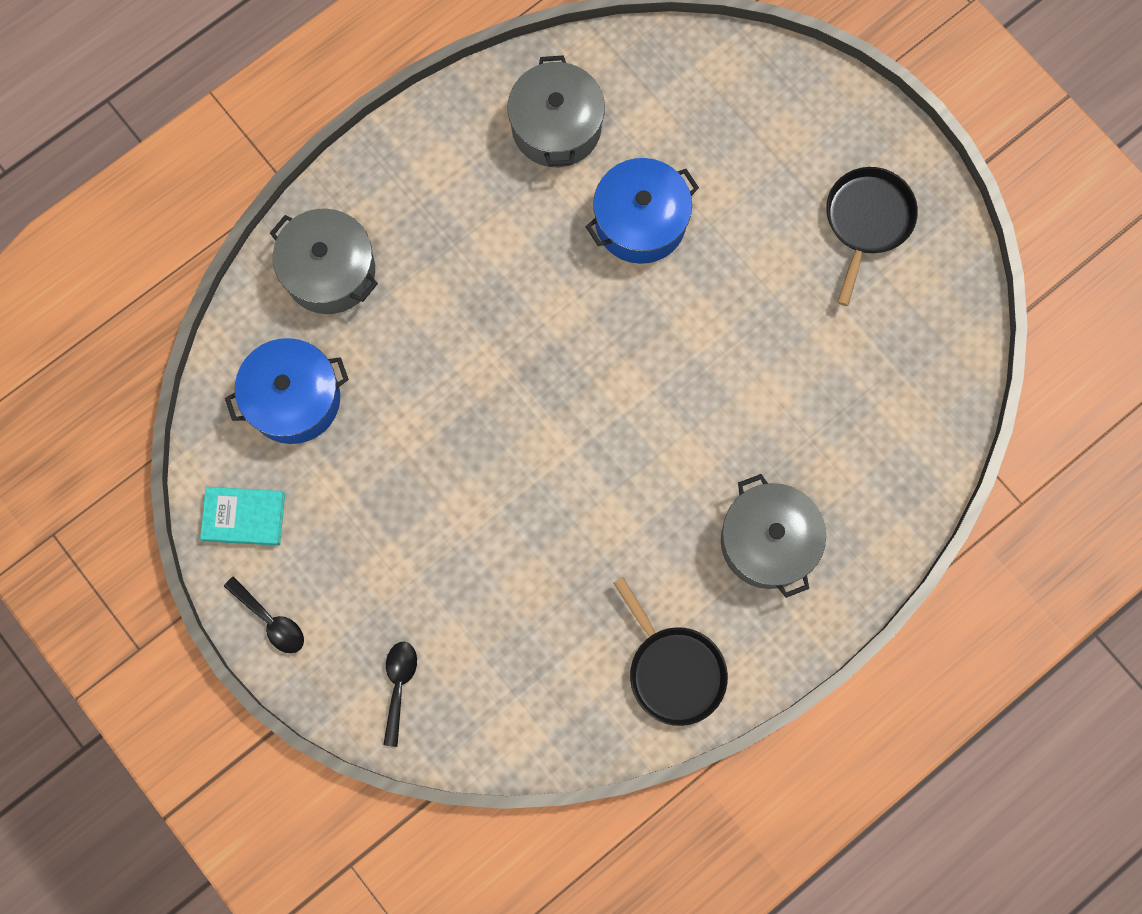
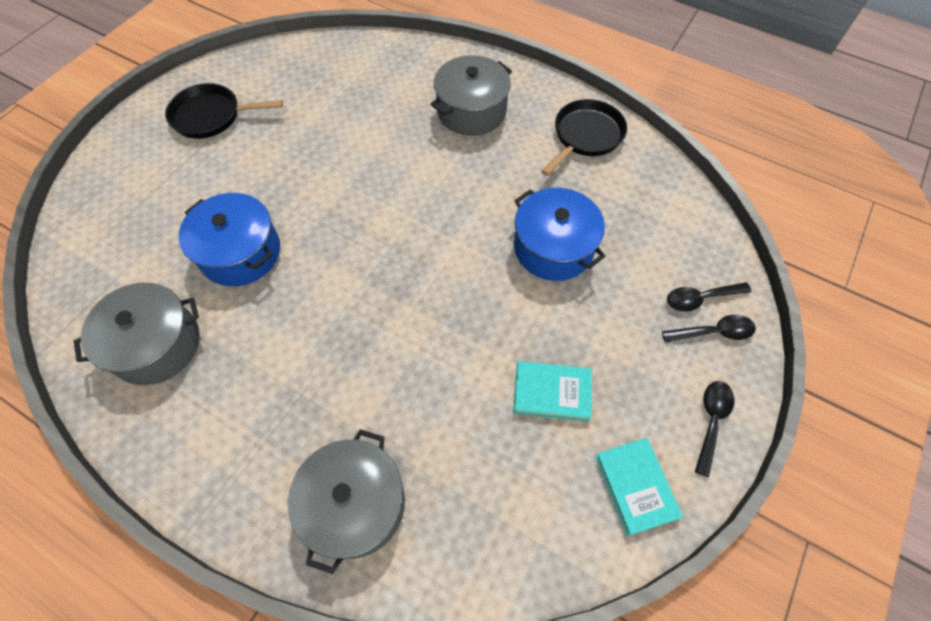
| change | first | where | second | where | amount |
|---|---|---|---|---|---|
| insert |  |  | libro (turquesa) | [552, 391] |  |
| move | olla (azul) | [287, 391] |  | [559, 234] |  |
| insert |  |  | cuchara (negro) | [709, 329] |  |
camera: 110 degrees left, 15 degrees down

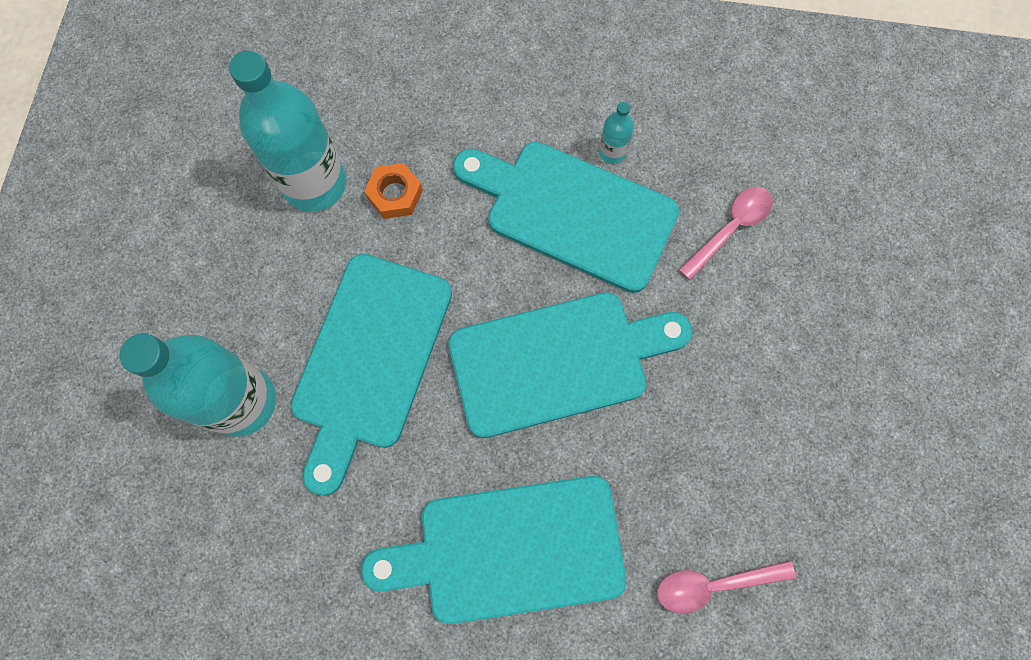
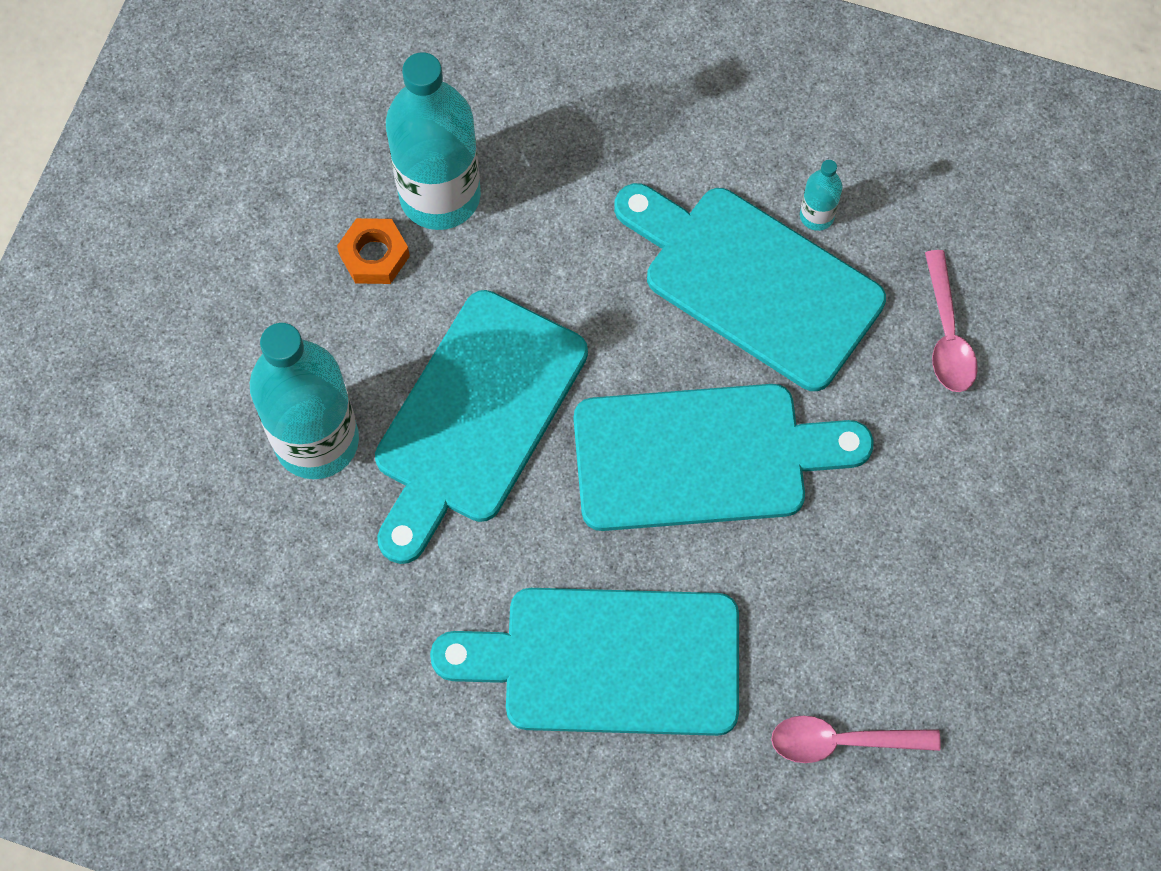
| change | first | where | second | where | amount |
|---|---|---|---|---|---|
| move | tuerca (naranja) | [393, 191] |  | [373, 251] |  |
| rotate | cuchara (rosa) | [726, 233] |  | [951, 321] | 120 degrees clockwise |
camera: 10 degrees right, 5 degrees down

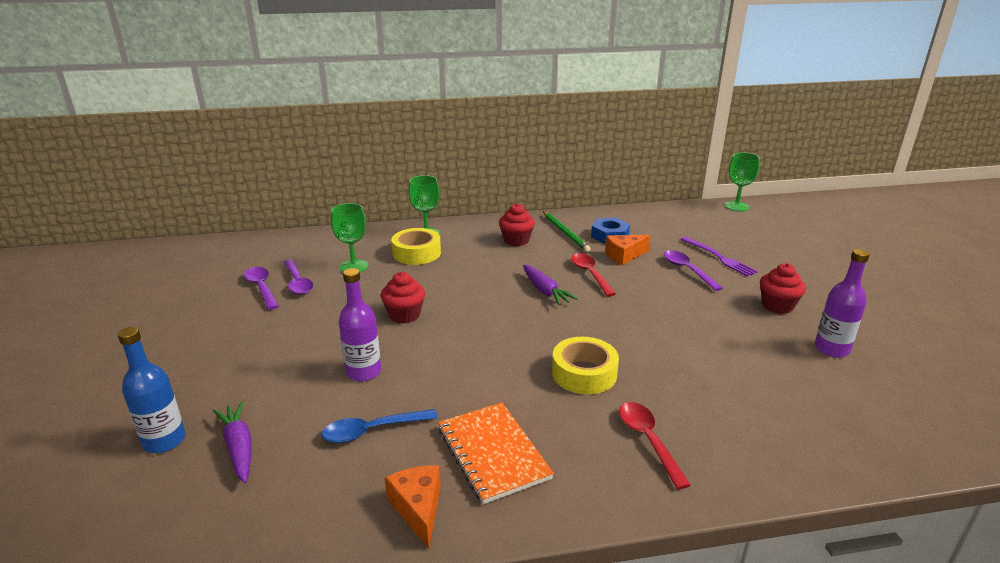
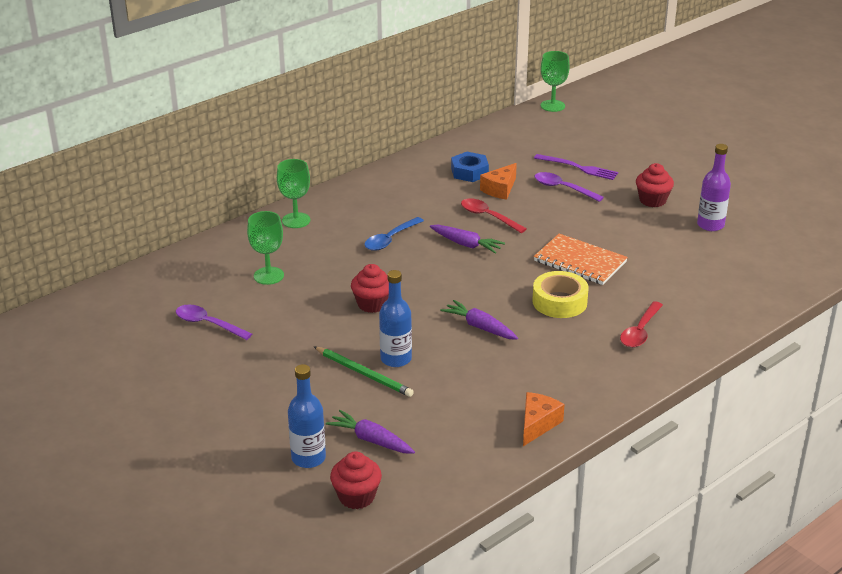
| change | first | where | second | where | amount |
|---|---|---|---|---|---|
| move | lápiz (verde) | [567, 231] |  | [364, 372] |  |
| move | magdalena (rojo) | [517, 224] |  | [356, 480] |  |
| move | cuchara (azul) | [380, 426] |  | [394, 234] |  |
| recolor | botella (morado) | [360, 324] | botella (azul) | [395, 318] |  |
| insert |  |  | zanahoria (morado) | [479, 320] |  |
| rotate | queso (naranja) | [413, 507] |  | [544, 419] | 75 degrees clockwise |
| move | cuaderno (naranja) | [496, 453] |  | [581, 259] |  |
| rotate | cuchara (rojo) | [655, 446] |  | [641, 324] | 105 degrees counterclockwise |
| delete | cuchara (morado) | [299, 277] |  |  |  |
| delete | cinta adhesiva (amarillo) | [416, 246] |  |  |  |
camera: 30 degrees left, 5 degrees up

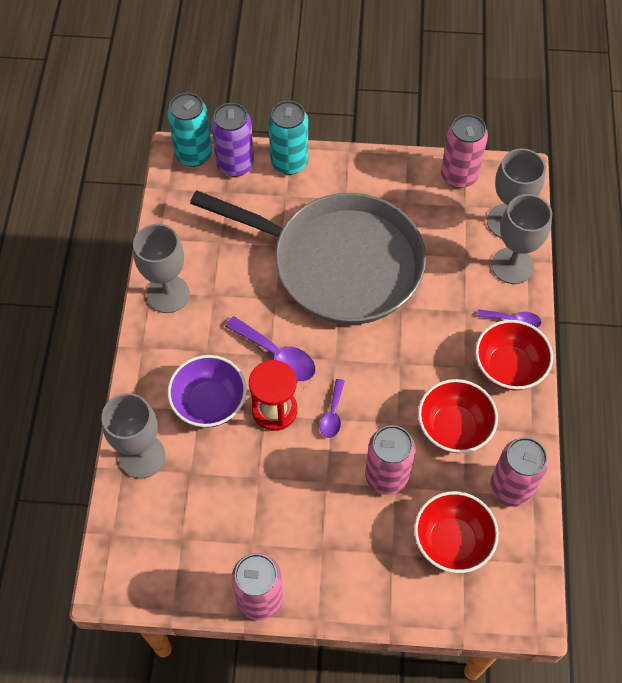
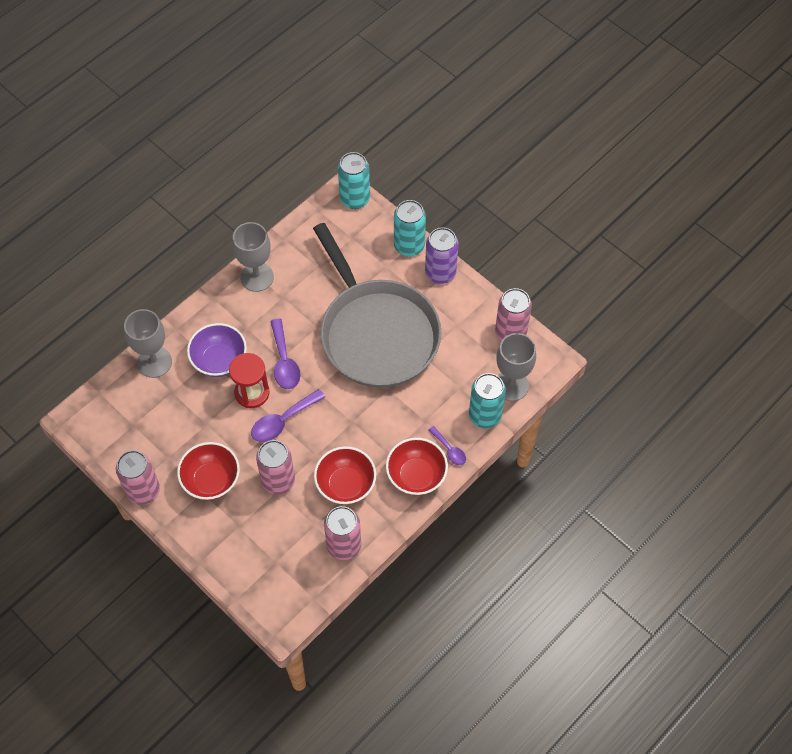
| change | first | where | second | where | amount |
|---|---|---|---|---|---|
| move | cuenco (rojo) | [456, 532] |  | [208, 471] |  |
| resize | cuchara (morado) | [332, 408] |  | [288, 415] | x1.66 |
| move | lata (morado) | [232, 140] |  | [442, 255] |  |
| replace | copa (gris) | [521, 239] | lata (turquesa) | [487, 400] |  |
camera: 40 degrees right, 0 degrees up

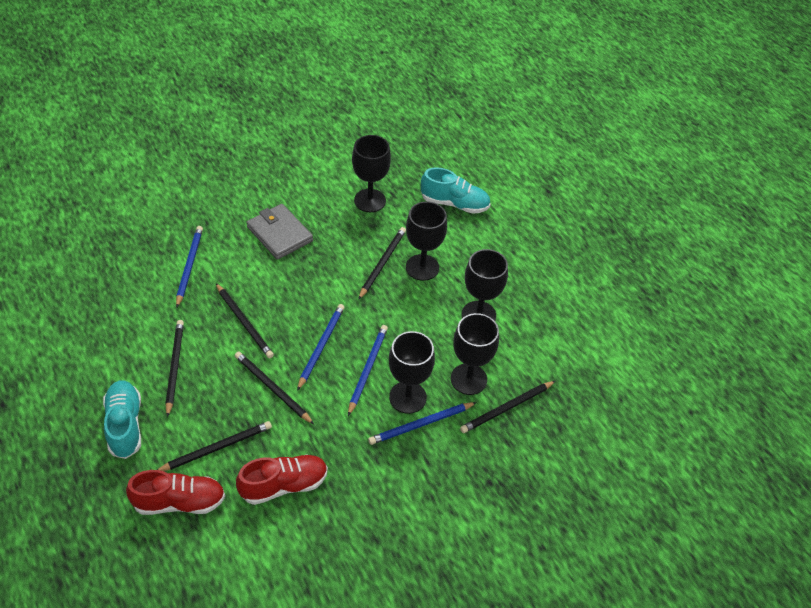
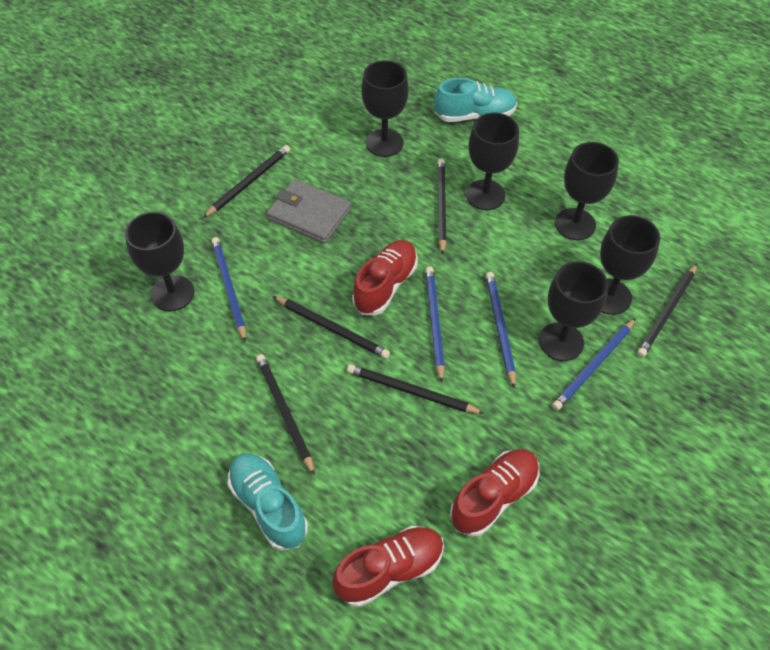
| change | first | where | second | where | amount |
|---|---|---|---|---|---|
| insert |  |  | copa (negro) | [159, 261] |  |
| move | lápiz (negro) | [214, 446] |  | [246, 181] |  |
| insert |  |  | zapato (rojo) | [385, 277] |  |
camera: 20 degrees left, 5 degrees up

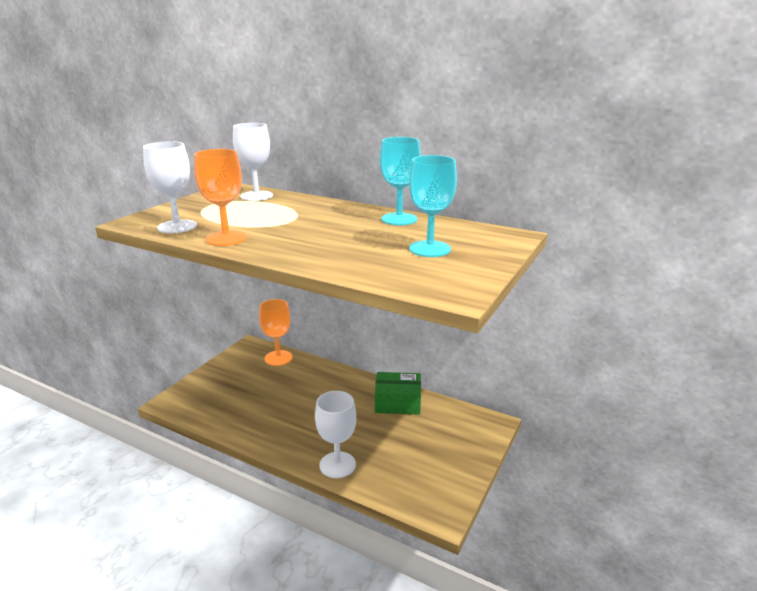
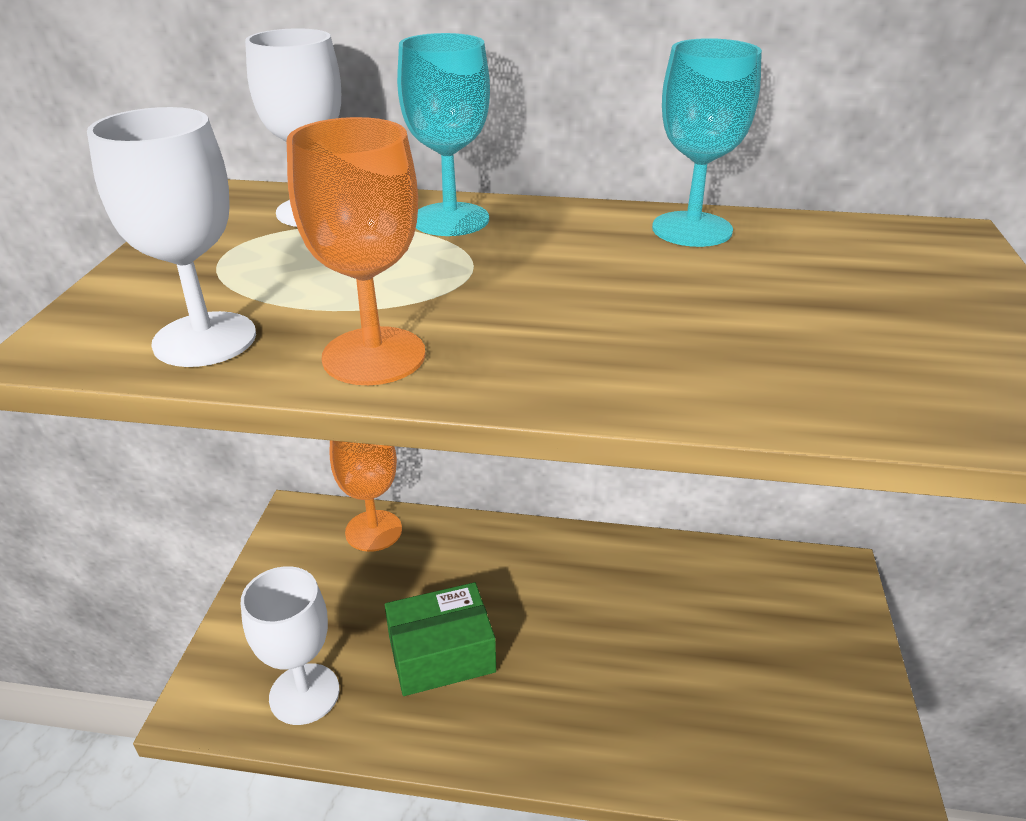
| change | first | where | second | where | amount |
|---|---|---|---|---|---|
| move | copa (blanco) | [335, 434] |  | [290, 645] |  |
| move | caja (verde) | [398, 393] |  | [440, 639] |  |
| move | copa (turquesa) | [433, 206] |  | [443, 134] |  |
camera: 20 degrees left, 10 degrees up

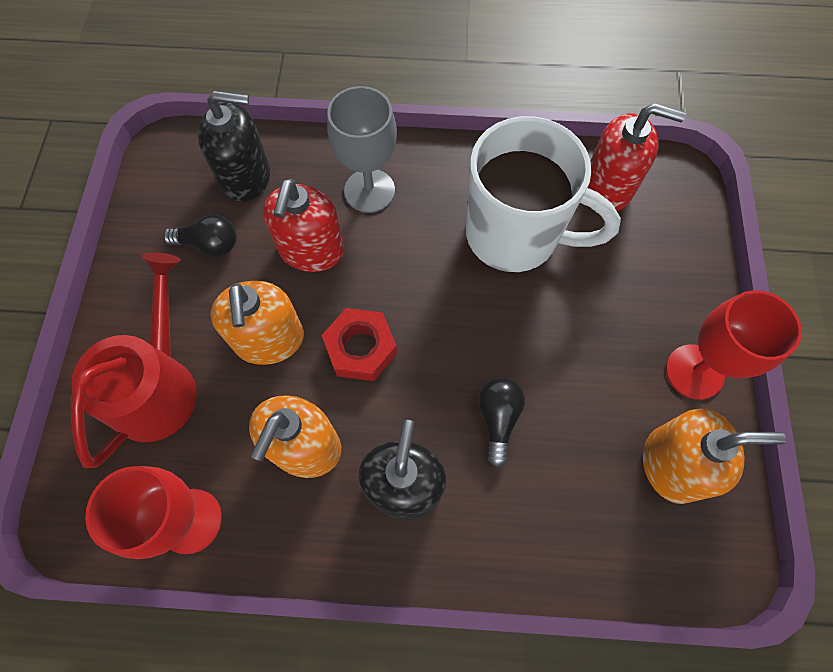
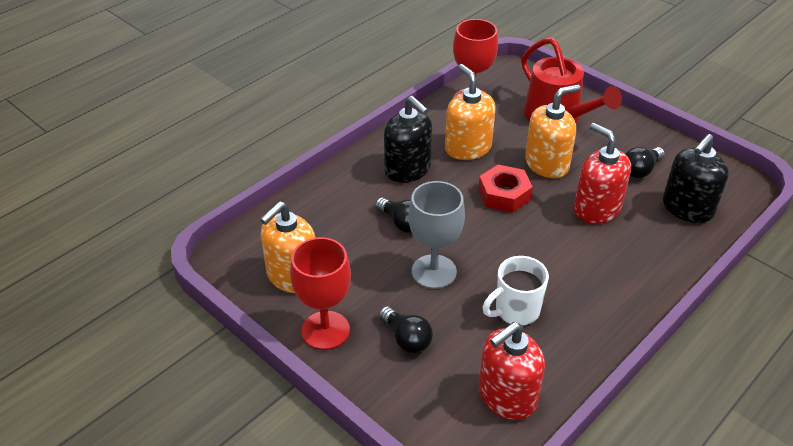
| change | first | where | second | where | amount |
|---|---|---|---|---|---|
| insert |  |  | bombilla (negro) | [406, 330] |  |
| move | copa (gris) | [362, 149] |  | [436, 235] |  |
| resize | taza (blanco) | [543, 194] |  | [516, 291] | x0.54 |
| rotate | dispensador de jabón (naranja) | [257, 323] |  | [552, 131] | 120 degrees clockwise |
camera: 130 degrees right, 25 degrees down

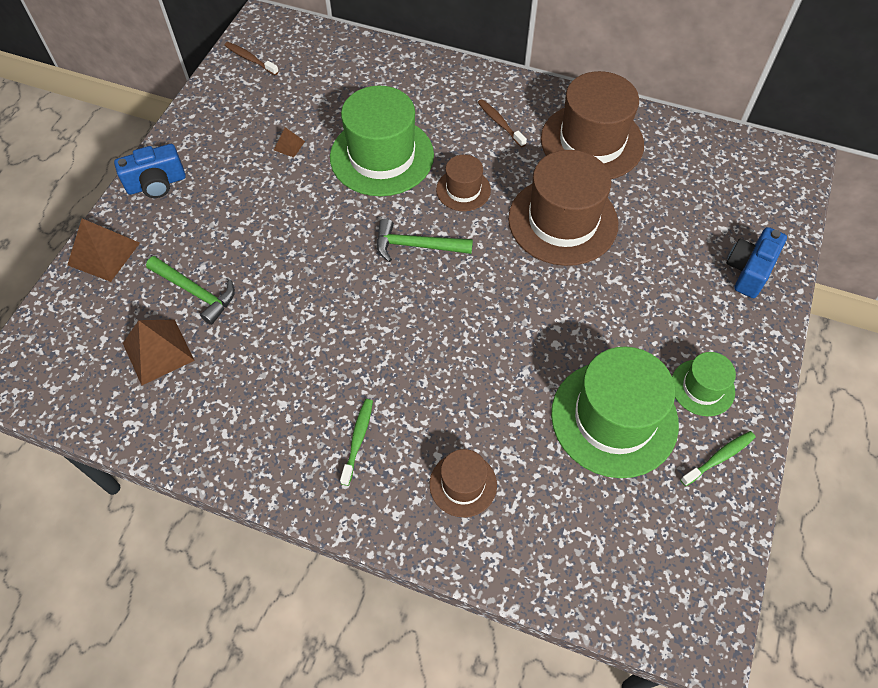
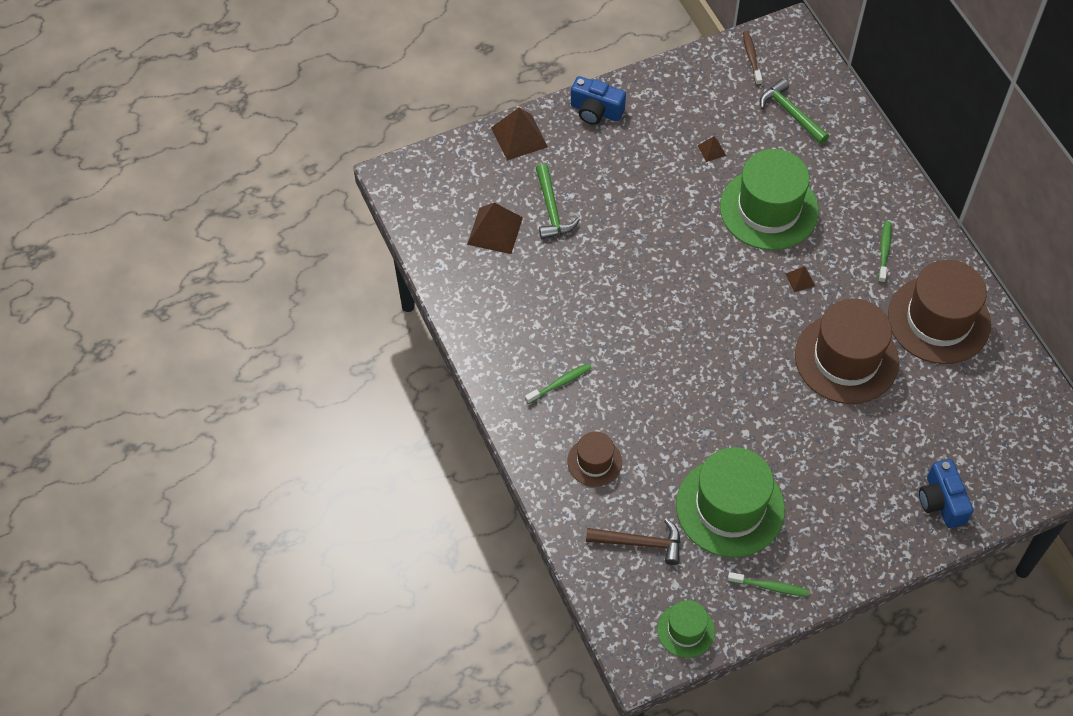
| change | first | where | second | where | amount |
|---|---|---|---|---|---|
| insert |  |  | martillo (marrón) | [633, 542] |  |
| move | sombrero (verde) | [704, 384] |  | [686, 629] |  |
| move | martillo (verde) | [425, 240] |  | [794, 111] |  |
| replace | sombrero (marrón) | [463, 182] | pirámide (marrón) | [800, 279] |  |
| recolor | cepillo de dientes (marrón) | [502, 123] | cepillo de dientes (verde) | [885, 252] |  |
| rotate | cámara (azul) | [756, 262] |  | [946, 493] | 90 degrees counterclockwise |
camera: 45 degrees right, 0 degrees up

